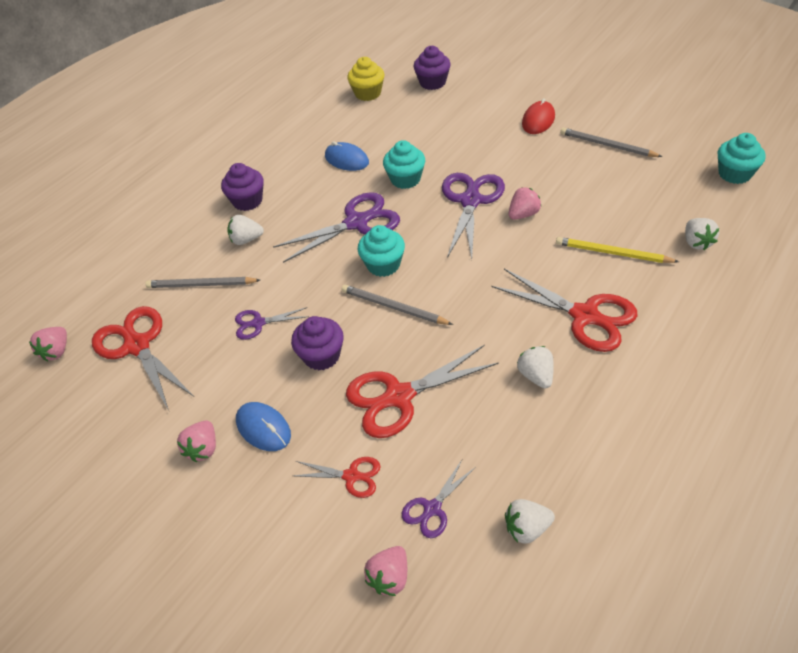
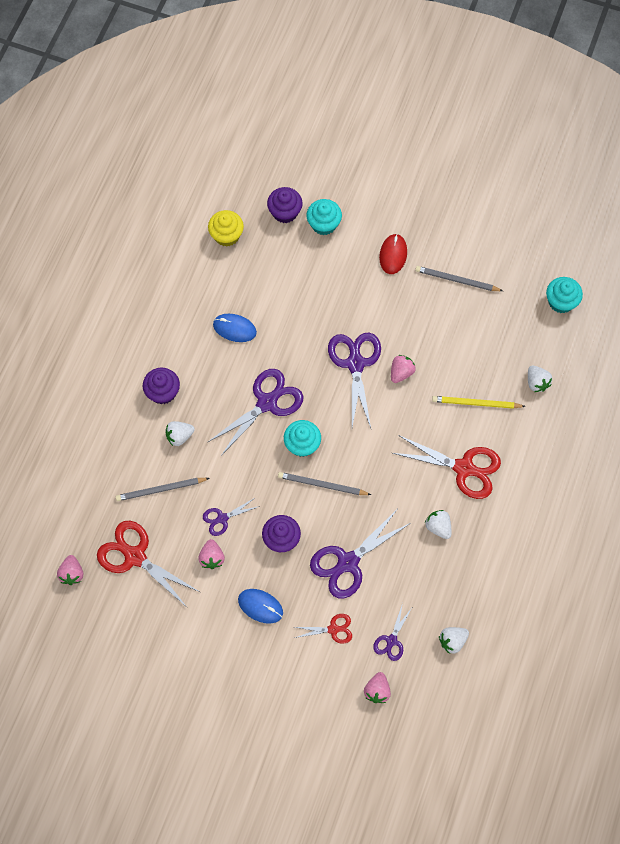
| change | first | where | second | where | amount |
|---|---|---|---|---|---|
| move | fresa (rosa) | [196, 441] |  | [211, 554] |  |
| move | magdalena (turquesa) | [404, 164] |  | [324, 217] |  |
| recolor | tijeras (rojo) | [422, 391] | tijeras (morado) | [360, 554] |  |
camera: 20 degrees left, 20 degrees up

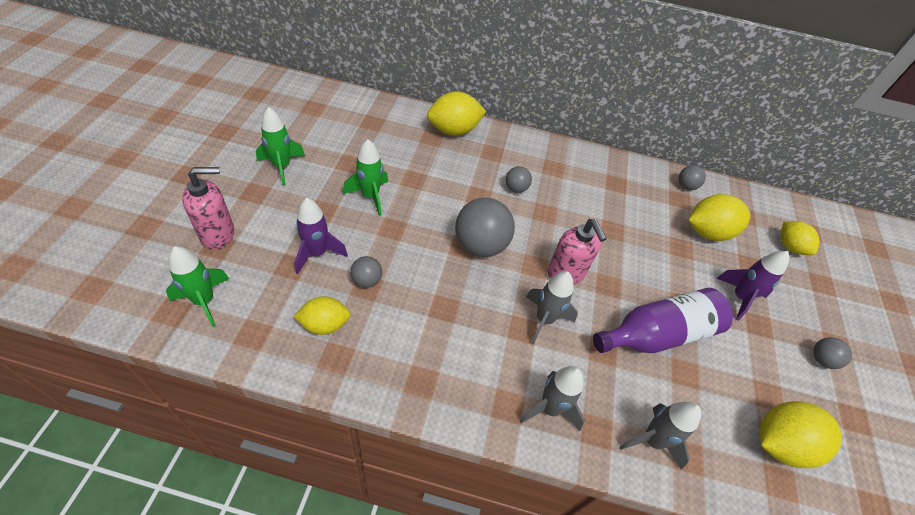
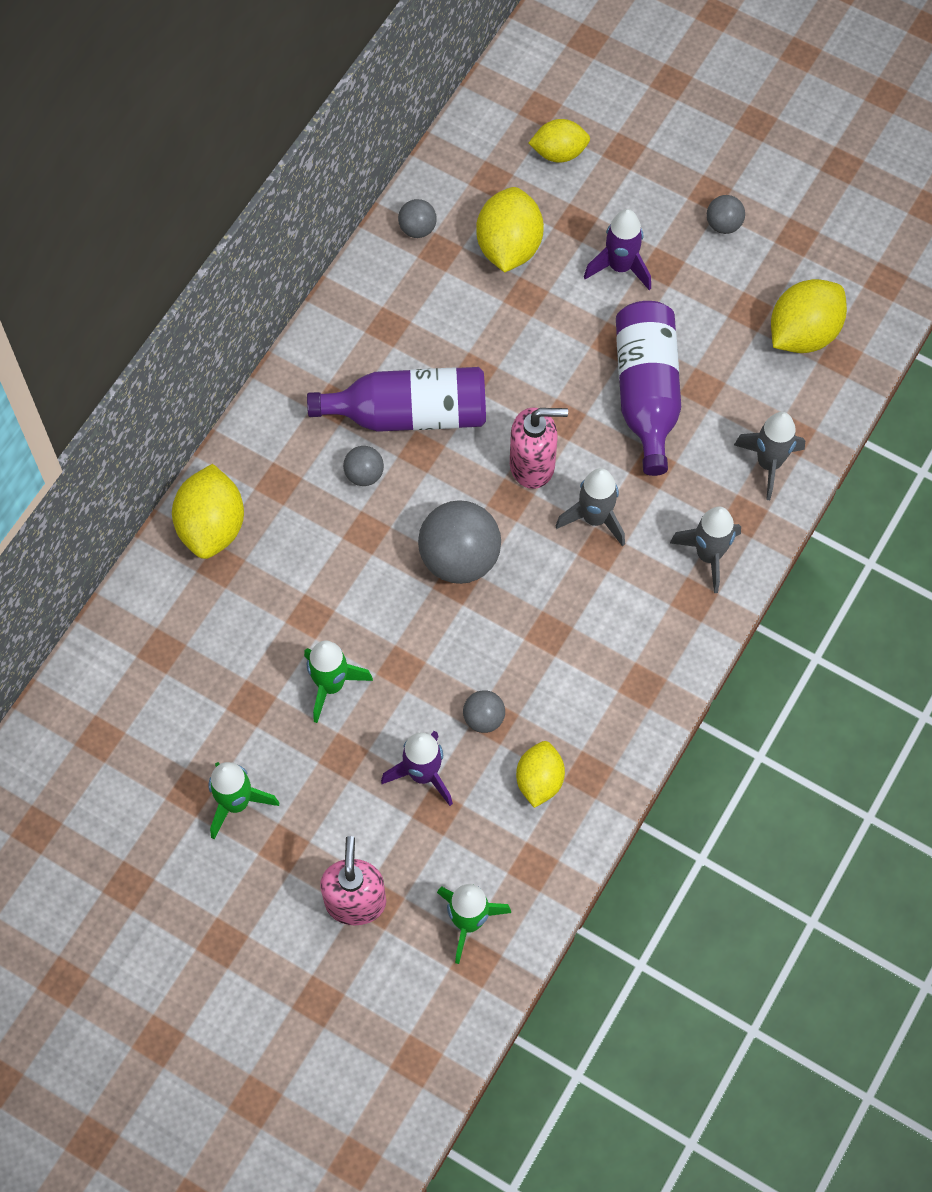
| change | first | where | second | where | amount |
|---|---|---|---|---|---|
| insert |  |  | botella (morado) | [396, 399] |  |
| rotate | limón (amarillo) | [801, 434] |  | [809, 316] | 45 degrees clockwise |
camera: 65 degrees left, 15 degrees up

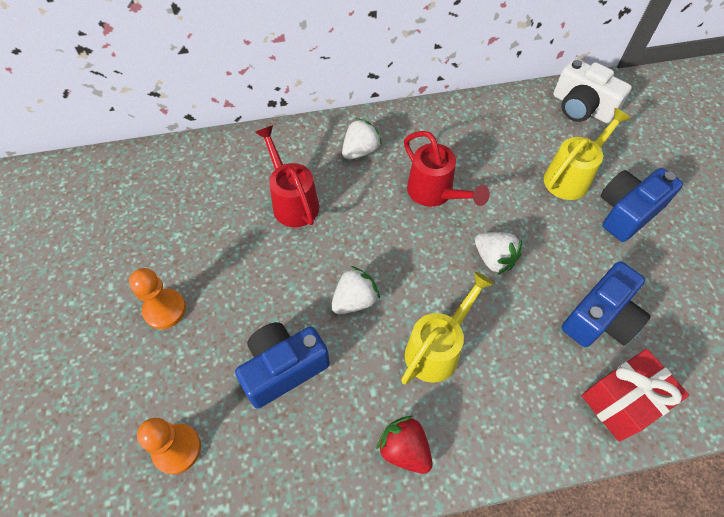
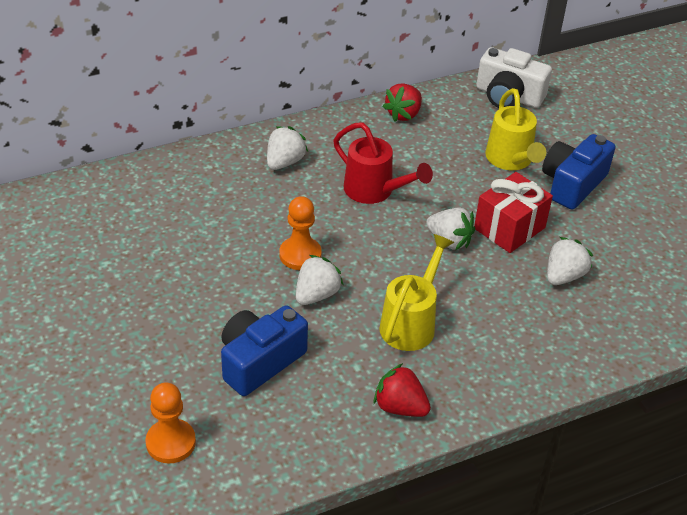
| change | first | where | second | where | amount |
|---|---|---|---|---|---|
| move | peón (naranja) | [157, 298] |  | [300, 233] |  |
| insert |  |  | fresa (rojo) | [402, 102] |  |
| move | regalo (rojo) | [635, 395] |  | [513, 212] |  |
| rotate | regadera (amarillo) | [587, 154] |  | [515, 129] | 135 degrees clockwise |
| replace | cámara (azul) | [606, 304] | fresa (blanco) | [570, 261] |  |
| delete | regadera (rojo) | [287, 176] |  |  |  |
camera: 15 degrees left, 15 degrees down

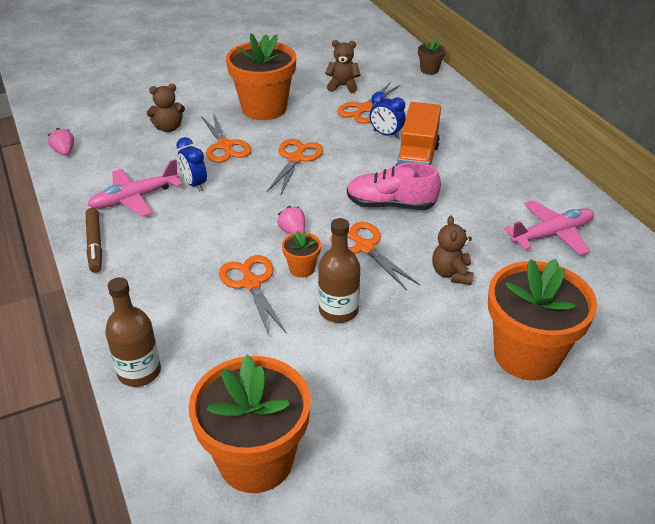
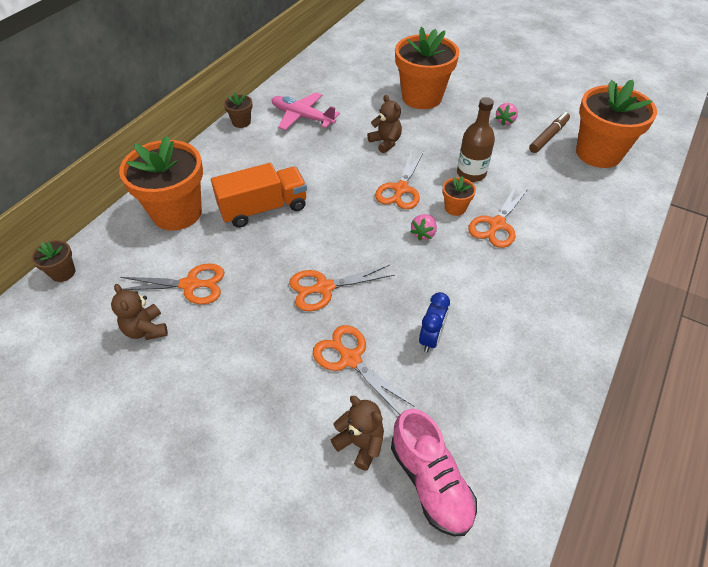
| change | first | where | second | where | amount |
|---|---|---|---|---|---|
| move | maceta (naranja) | [261, 76] |  | [161, 183] |  |
| insert |  |  | maceta (marrón) | [238, 110] |  |
| rotate | tijeras (naranja) | [226, 138] |  | [363, 370] | 75 degrees counterclockwise |
| rotate | osito (marrón) | [453, 250] |  | [384, 124] | 90 degrees counterclockwise |
| move | zapato (rosa) | [394, 186] |  | [434, 472] |  |
| move | fresa (rosa) | [61, 142] |  | [506, 114] |  |
| move | rotulador (marrón) | [93, 240] |  | [549, 132] |  |
| delete | avión (rosa) | [134, 188] |  |  |  |
| delete | botella (marrón) | [133, 332] |  |  |  |
| delete | despertador (azul) | [388, 115] |  |  |  |
camera: 125 degrees left, 10 degrees up

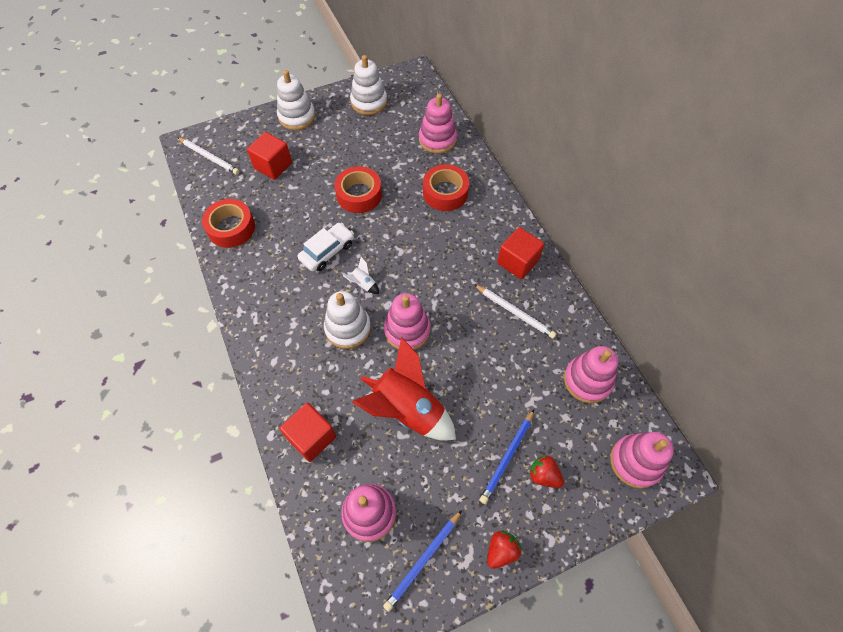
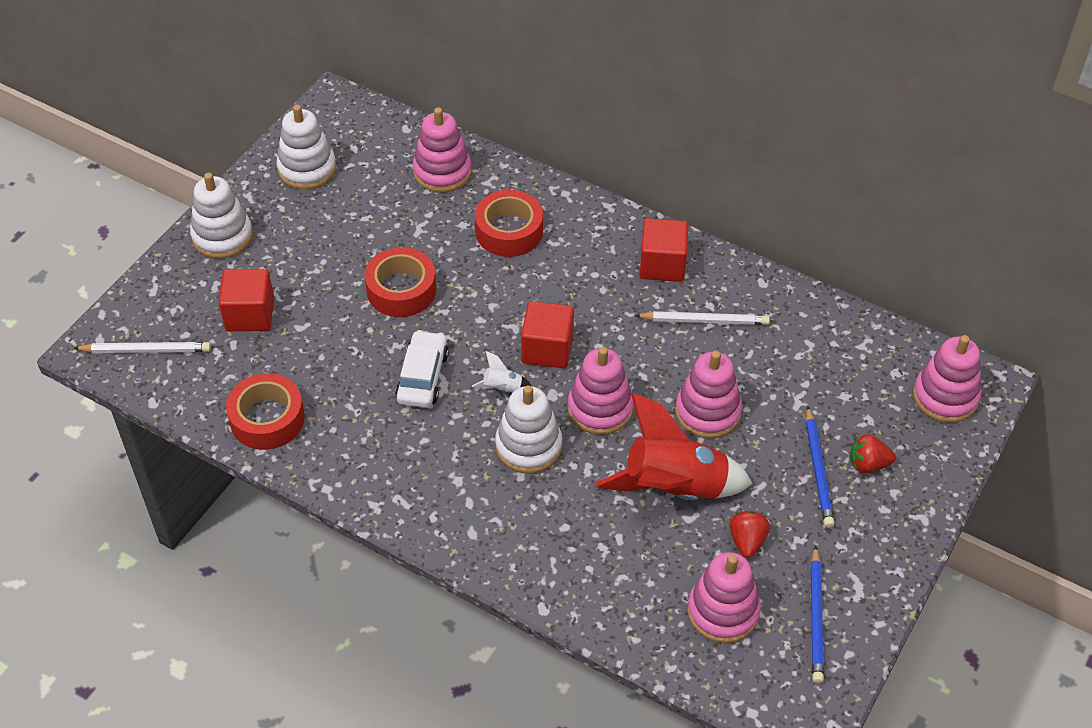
| change | first | where | second | where | amount |
|---|---|---|---|---|---|
| move | cubo (rojo) | [307, 432] |  | [547, 334] |  |
| move | juguete apilable (rosa) | [591, 374] |  | [708, 395] |  |
| move | fresa (rojo) | [504, 550] |  | [749, 534] |  |
camera: 35 degrees left, 10 degrees down

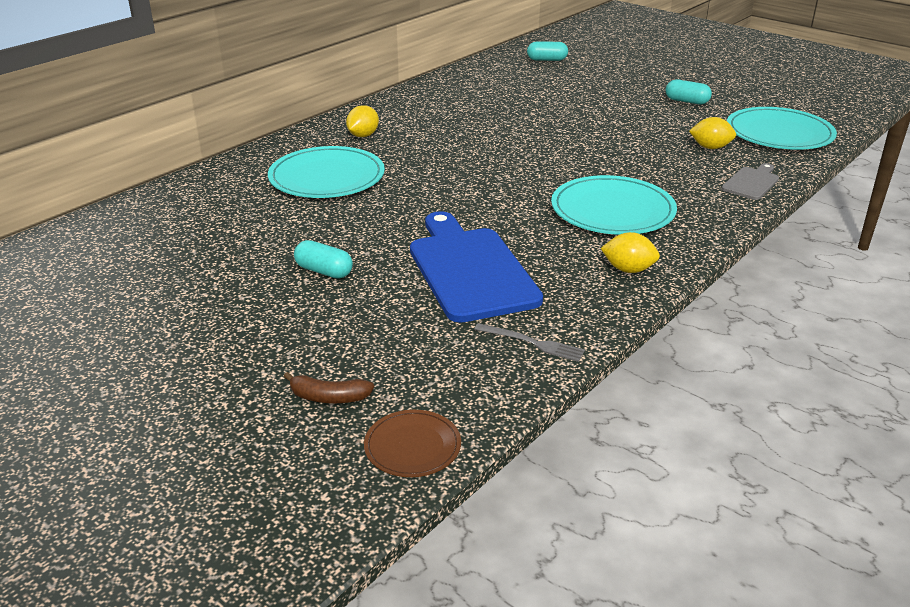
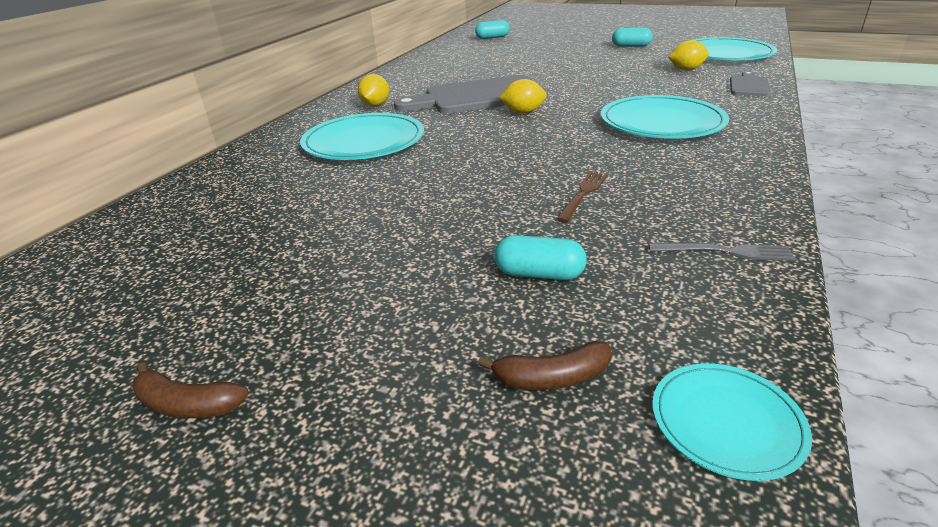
| change | first | where | second | where | amount |
|---|---|---|---|---|---|
| insert |  |  | plátano (marrón) | [191, 390] |  |
| insert |  |  | tabla de cortar (gris) | [471, 94] |  |
| move | cápsula (turquesa) | [323, 259] |  | [540, 257] |  |
| move | limón (amarillo) | [630, 252] |  | [523, 96] |  |
| replace | tabla de cortar (azul) | [476, 267] | tenedor (marrón) | [582, 197] |  |
| recolor | plato (marrón) | [412, 443] | plato (turquesa) | [732, 422] |  |
camera: 15 degrees left, 0 degrees up

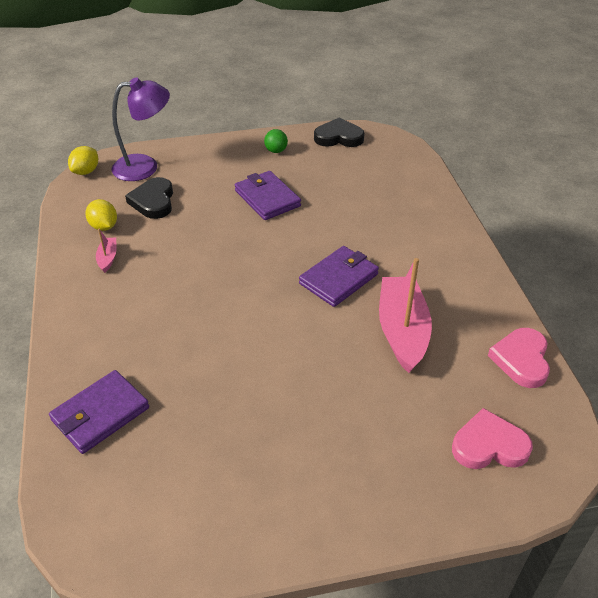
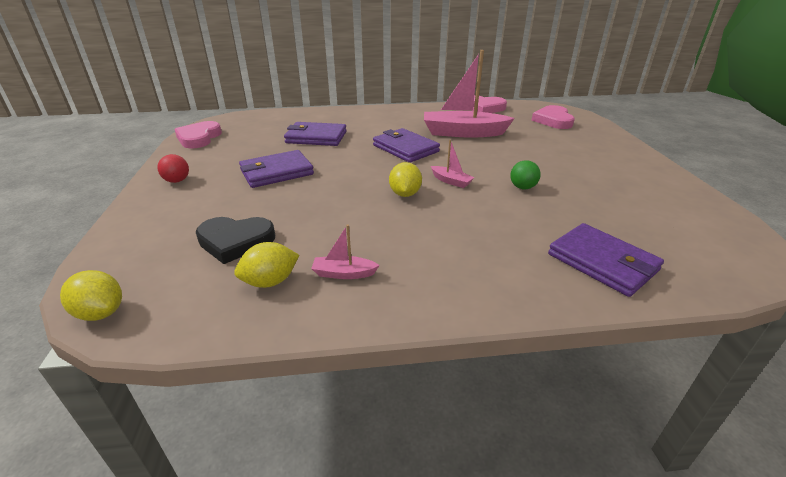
| change | first | where | second | where | amount |
|---|---|---|---|---|---|
| insert |  |  | pelota (rojo) | [173, 168] |  |
| recolor | corazón (negro) | [339, 132] | corazón (rosa) | [198, 134] |  |
| insert |  |  | cartera (morado) | [315, 134] |  |
| insert |  |  | limón (amarillo) | [405, 179] |  |
| insert |  |  | barco (rosa) | [452, 164] |  |
| move | pelota (verde) | [276, 141] |  | [525, 174] |  |
| delete | lámpara (morado) | [140, 129] |  |  |  |
camera: 85 degrees left, 10 degrees down

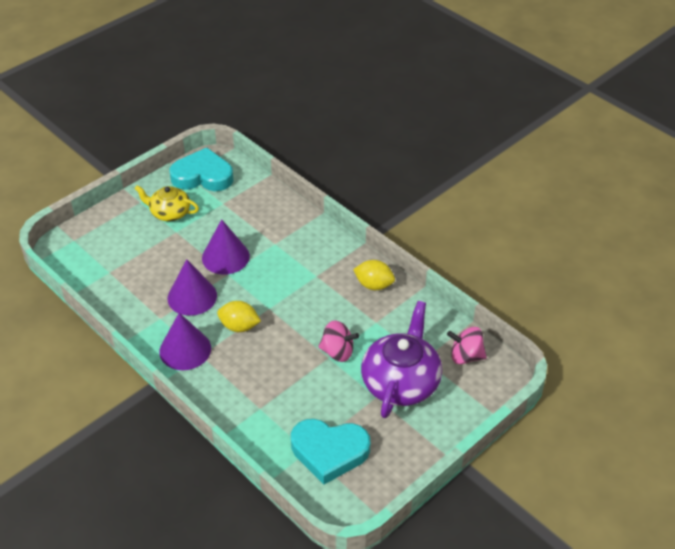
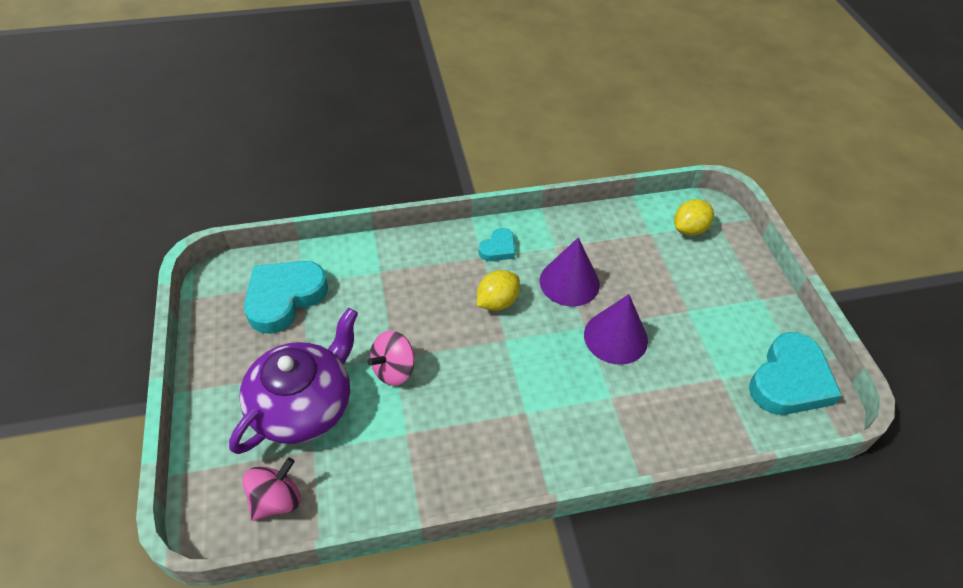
| change | first | where | second | where | amount |
|---|---|---|---|---|---|
| rotate | tetera (morado) | [401, 359] |  | [293, 381] | 105 degrees counterclockwise |
| replace | cono (morado) | [185, 341] | corazón (turquesa) | [497, 244] |  |
| move | limón (amarillo) | [374, 275] |  | [694, 217] |  |
| delete | tetera (amarillo) | [166, 203] |  |  |  |
camera: 120 degrees right, 5 degrees up

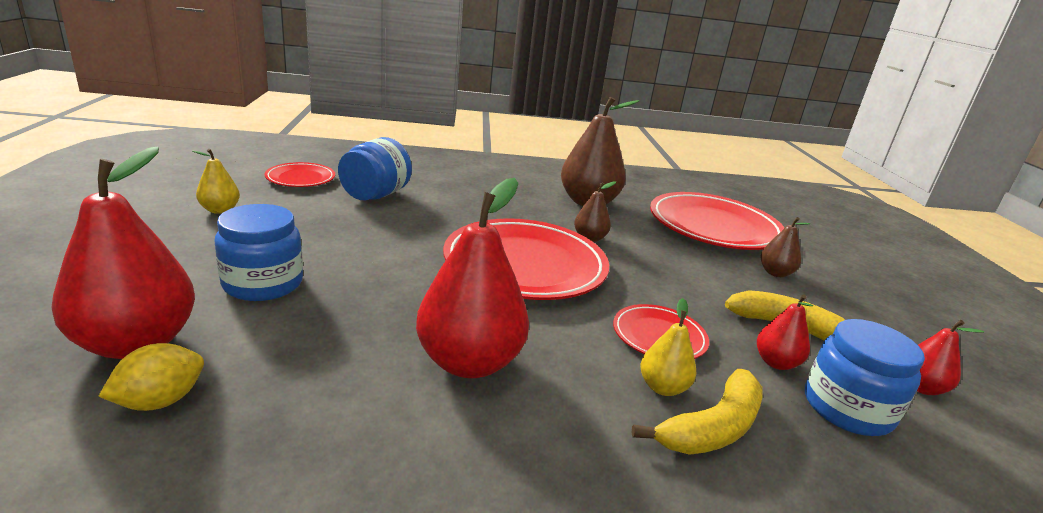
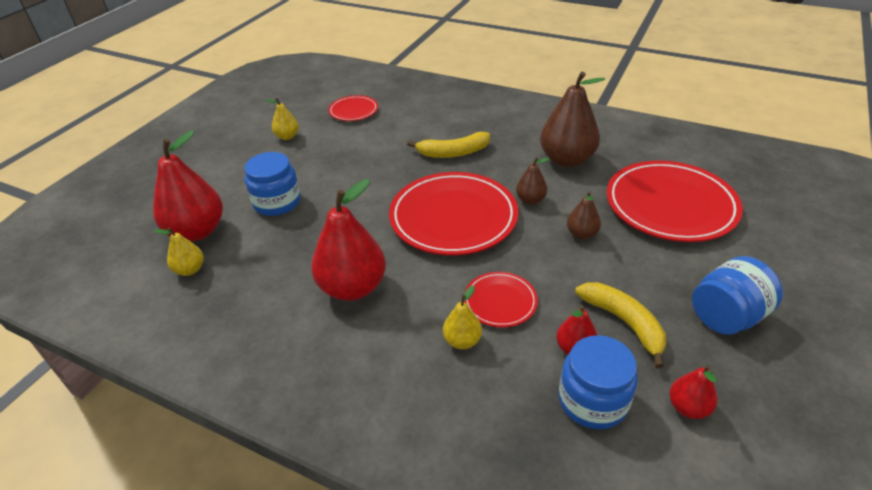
| change | first | where | second | where | amount |
|---|---|---|---|---|---|
| replace | limón (amarillo) | [151, 377] | pera (amarillo) | [179, 251] |  |
| move | plátano (amarillo) | [697, 412] |  | [448, 145] |  |
| move | pera (marrón) | [785, 247] |  | [584, 215] |  |
| move | tarro (azul) | [375, 168] |  | [737, 295] |  |
camera: 35 degrees right, 15 degrees up

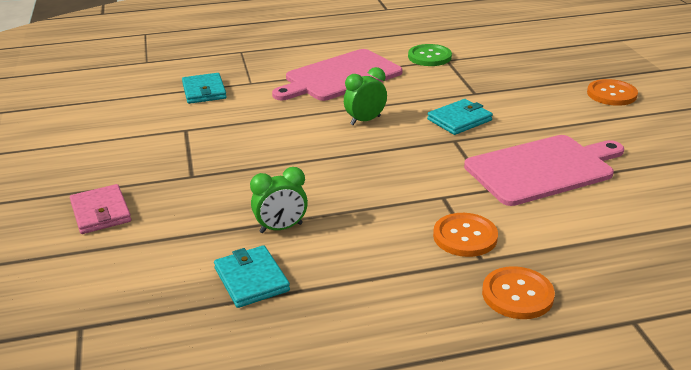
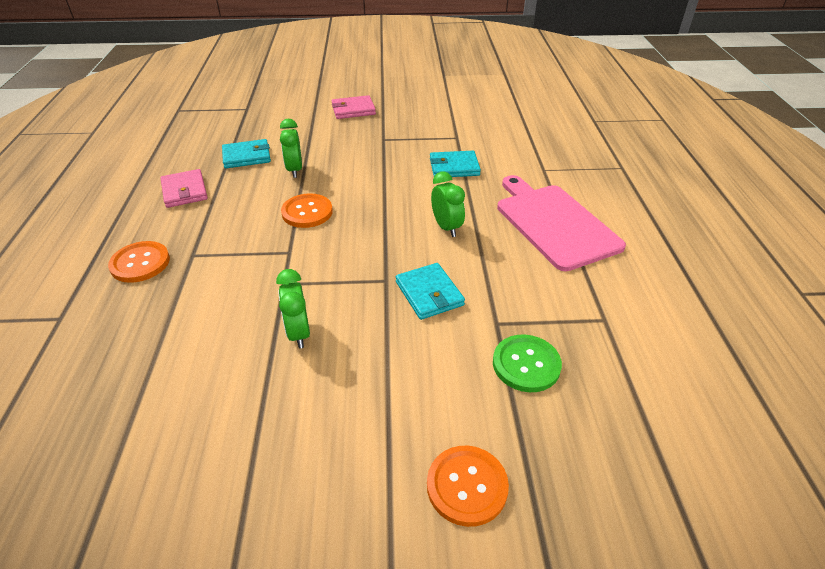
| change | first | where | second | where | amount |
|---|---|---|---|---|---|
| insert |  |  | cartera (rosa) | [184, 188] |  |
| replace | tabla de cortar (rosa) | [544, 170] | despertador (verde) | [293, 309] |  |
| move | botón (naranja) | [465, 235] |  | [307, 210] |  |
| move | cartera (turquesa) | [204, 88] |  | [455, 164] |  |
| move | botón (verde) | [430, 55] |  | [527, 363] |  |
camera: 100 degrees right, 10 degrees up

